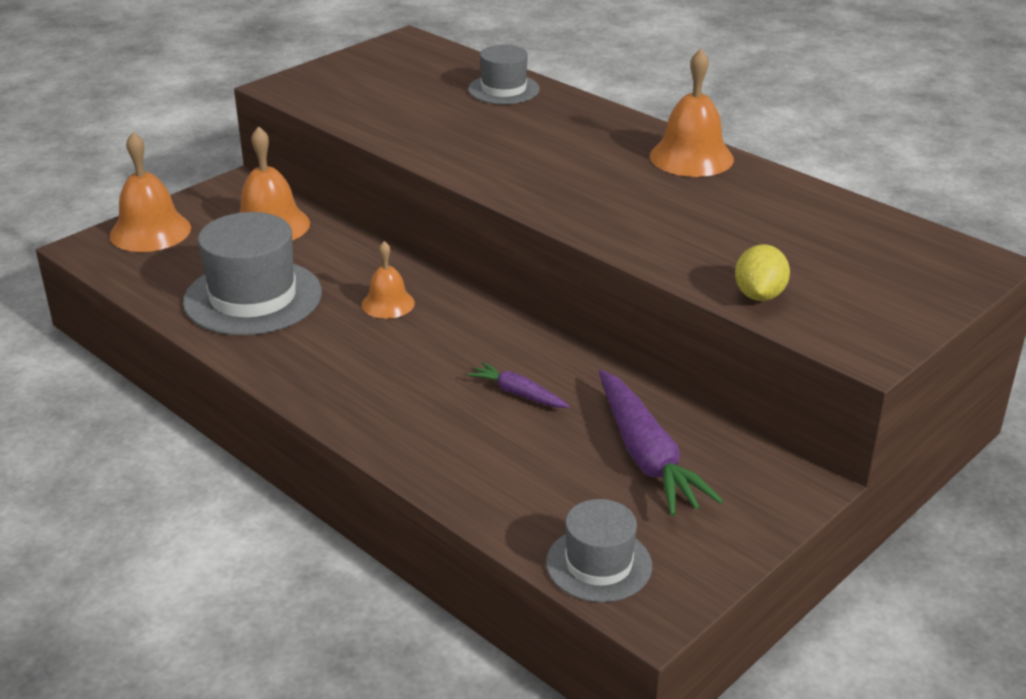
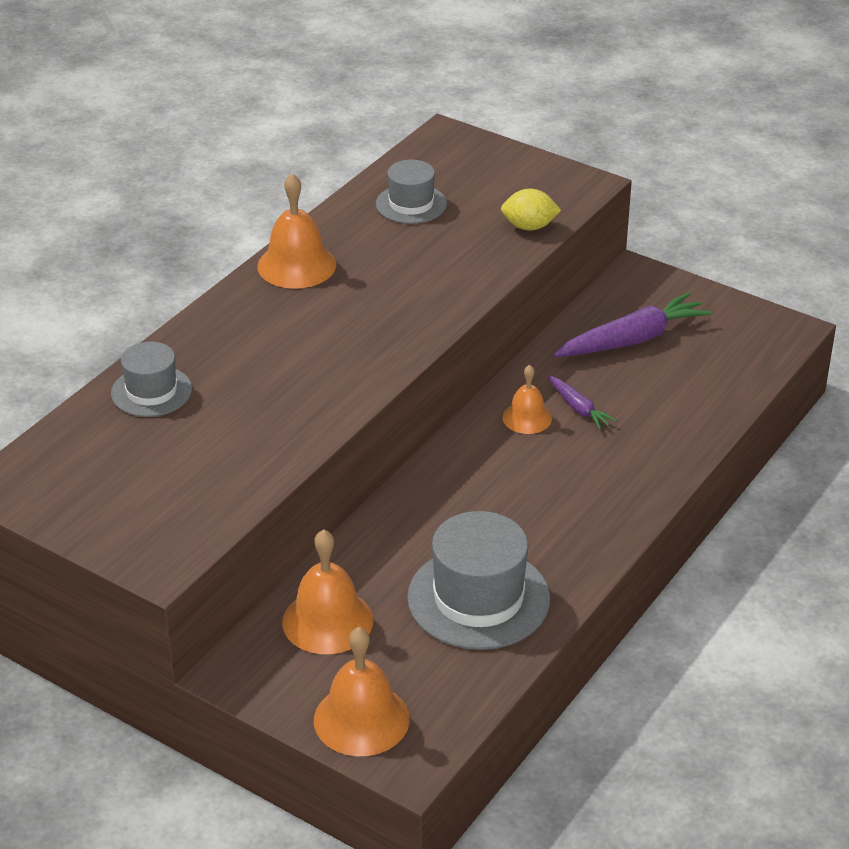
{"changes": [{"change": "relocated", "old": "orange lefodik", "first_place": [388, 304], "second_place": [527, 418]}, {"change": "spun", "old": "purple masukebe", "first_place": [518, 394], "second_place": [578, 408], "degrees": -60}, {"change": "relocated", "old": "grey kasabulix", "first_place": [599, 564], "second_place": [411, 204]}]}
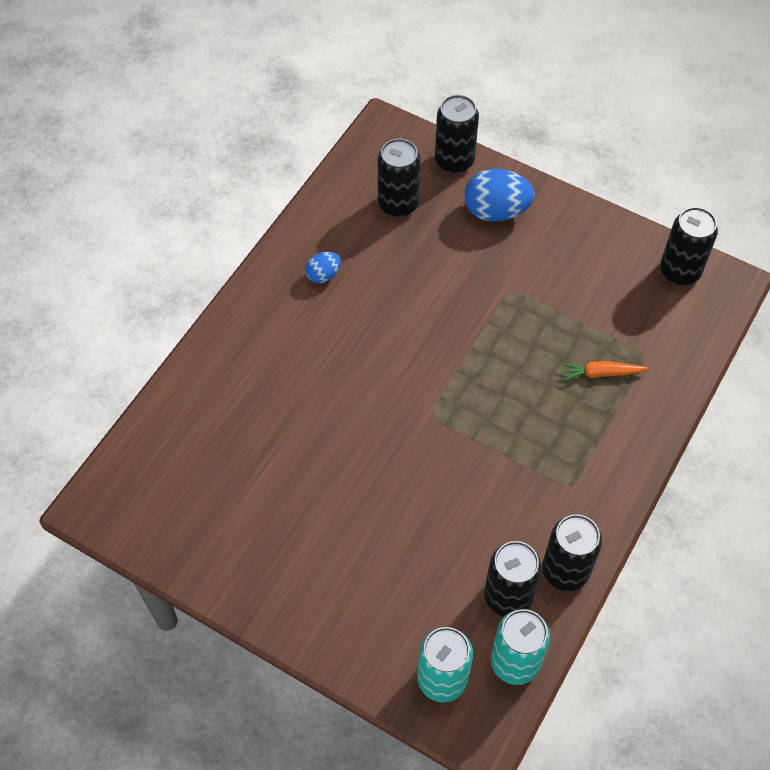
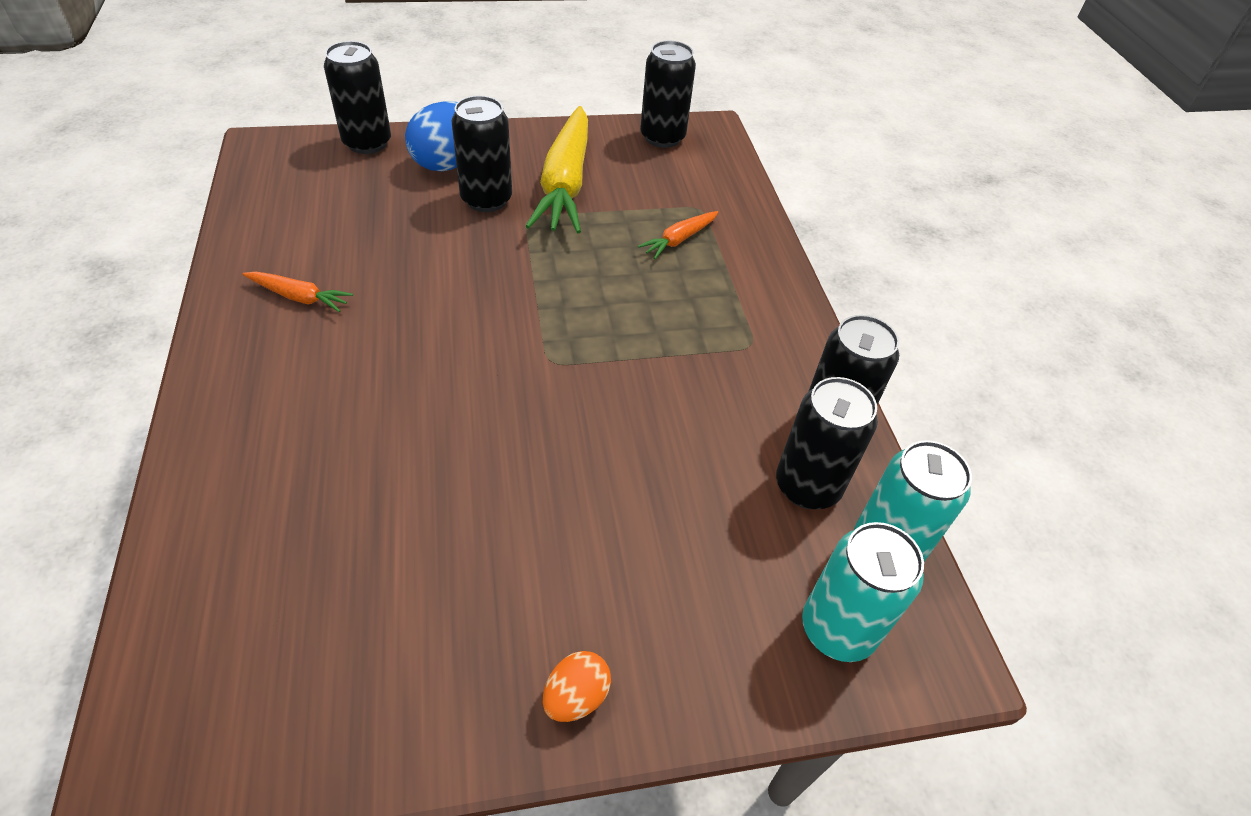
{"changes": [{"change": "exchanged", "old": "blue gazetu", "new": "orange masukebe", "first_place": [323, 275], "second_place": [299, 297]}, {"change": "relocated", "old": "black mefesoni", "first_place": [398, 204], "second_place": [486, 199]}, {"change": "appeared", "new": "yellow masukebe", "second_place": [565, 183]}, {"change": "appeared", "new": "orange gazetu", "second_place": [576, 697]}]}
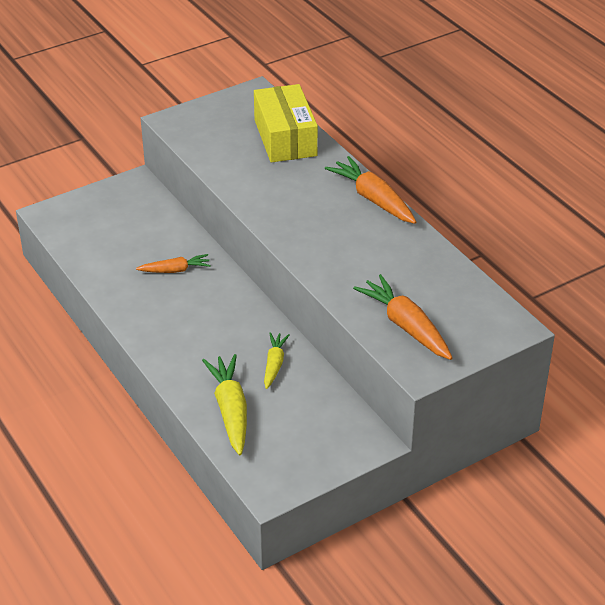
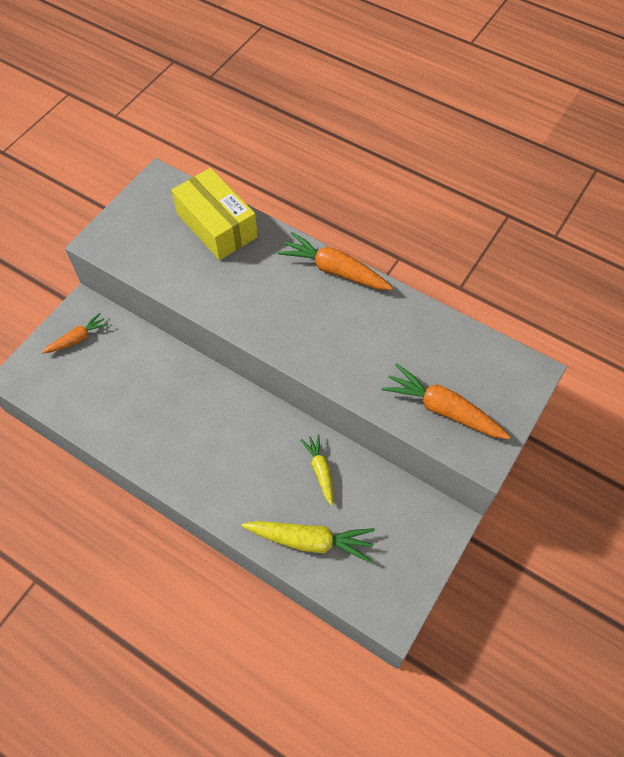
{"changes": [{"change": "relocated", "old": "orange masukebe", "first_place": [175, 270], "second_place": [77, 338]}, {"change": "spun", "old": "yellow masukebe", "first_place": [230, 410], "second_place": [310, 541], "degrees": 135}]}
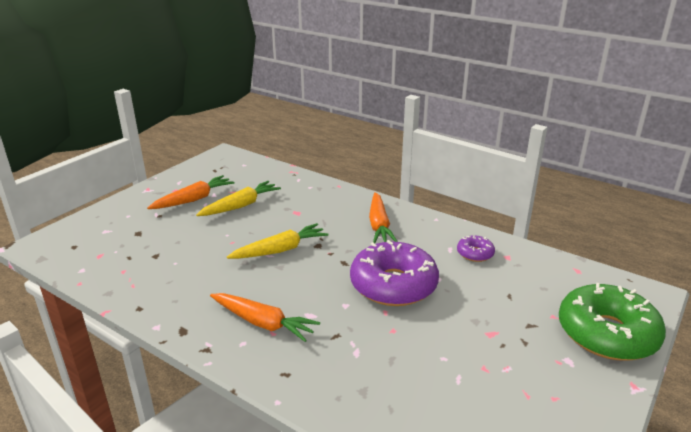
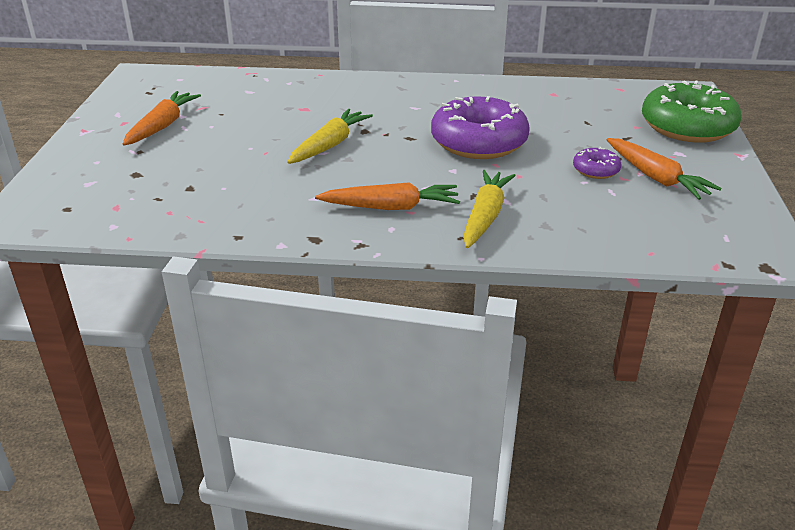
{"changes": [{"change": "relocated", "old": "yellow masukebe", "first_place": [241, 206], "second_place": [485, 216]}, {"change": "relocated", "old": "orange masukebe", "first_place": [379, 225], "second_place": [656, 177]}, {"change": "relocated", "old": "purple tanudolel", "first_place": [475, 253], "second_place": [596, 170]}]}
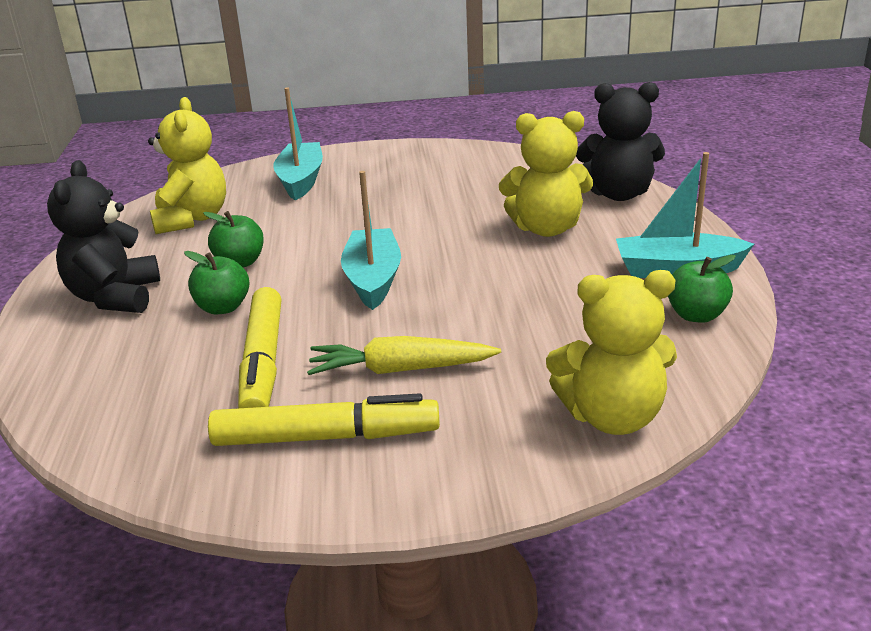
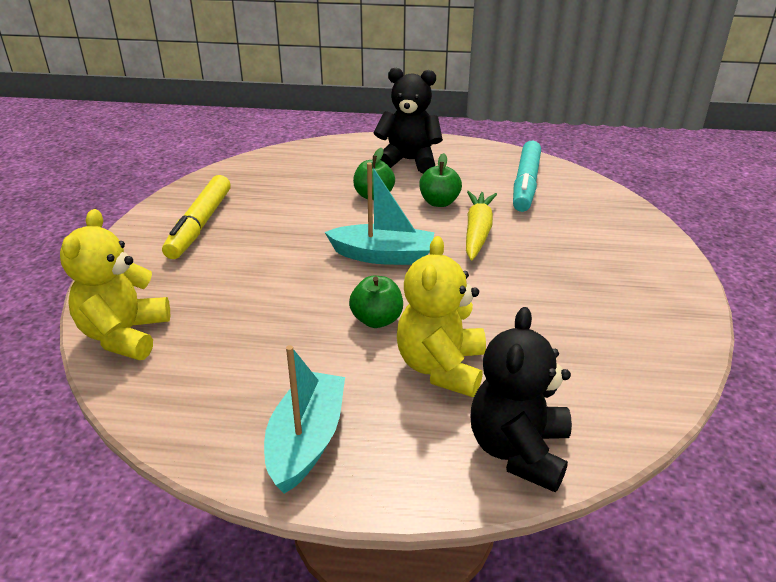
{"changes": [{"change": "exchanged", "old": "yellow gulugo", "new": "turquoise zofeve", "first_place": [192, 219], "second_place": [526, 184]}, {"change": "missing", "old": "yellow zofeve", "first_place": [263, 363]}, {"change": "missing", "old": "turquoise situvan", "first_place": [301, 180]}, {"change": "relocated", "old": "yellow masukebe", "first_place": [400, 369], "second_place": [477, 232]}, {"change": "relocated", "old": "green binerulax", "first_place": [696, 315], "second_place": [377, 320]}]}
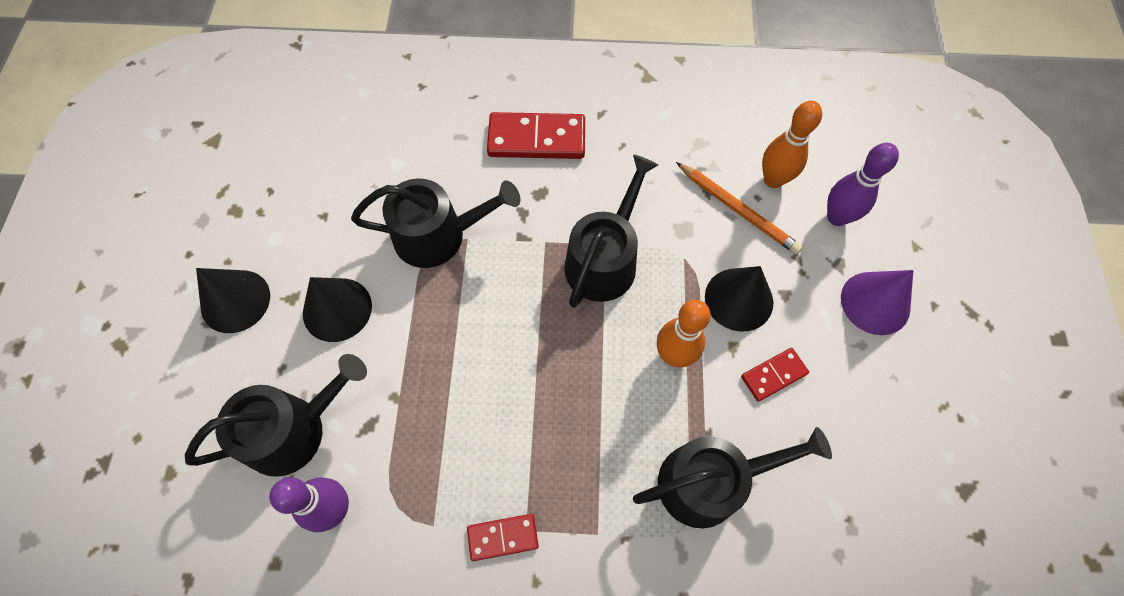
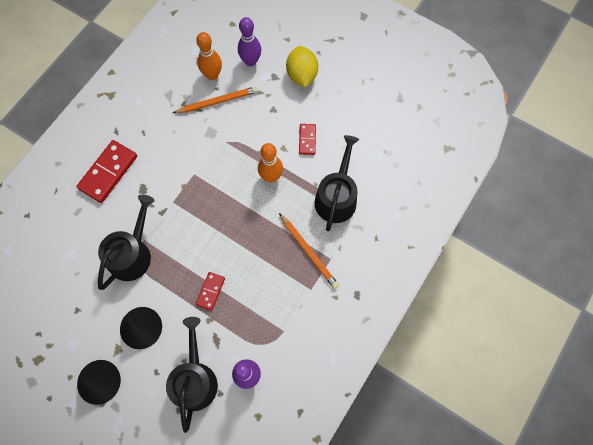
{"changes": [{"change": "relocated", "old": "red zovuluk", "first_place": [503, 537], "second_place": [210, 291]}, {"change": "missing", "old": "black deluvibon", "first_place": [604, 259]}, {"change": "missing", "old": "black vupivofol", "first_place": [739, 299]}, {"change": "exchanged", "old": "purple vupivofol", "new": "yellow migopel", "first_place": [875, 303], "second_place": [302, 75]}, {"change": "appeared", "new": "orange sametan", "second_place": [308, 251]}]}
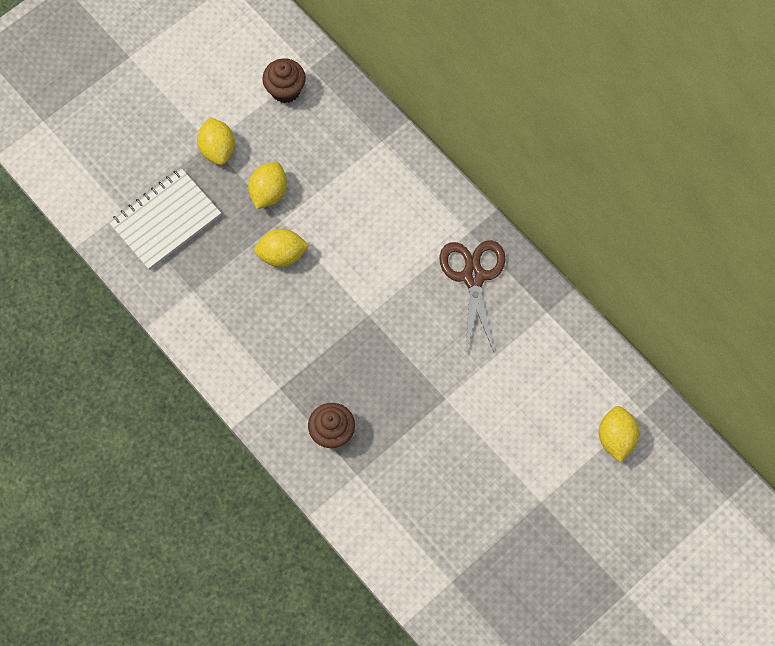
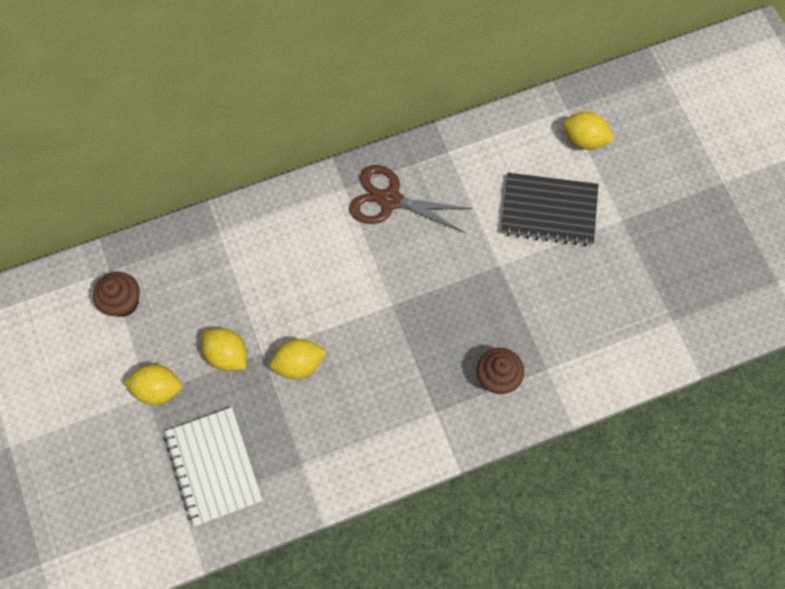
{"changes": [{"change": "spun", "old": "yellow migopel", "first_place": [282, 255], "second_place": [299, 364], "degrees": 60}, {"change": "appeared", "new": "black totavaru", "second_place": [549, 211]}]}
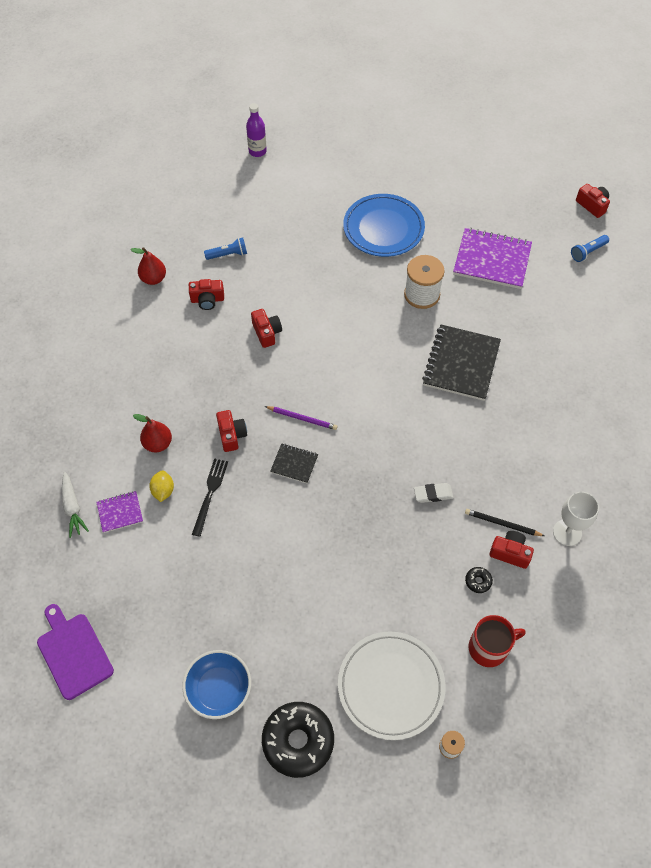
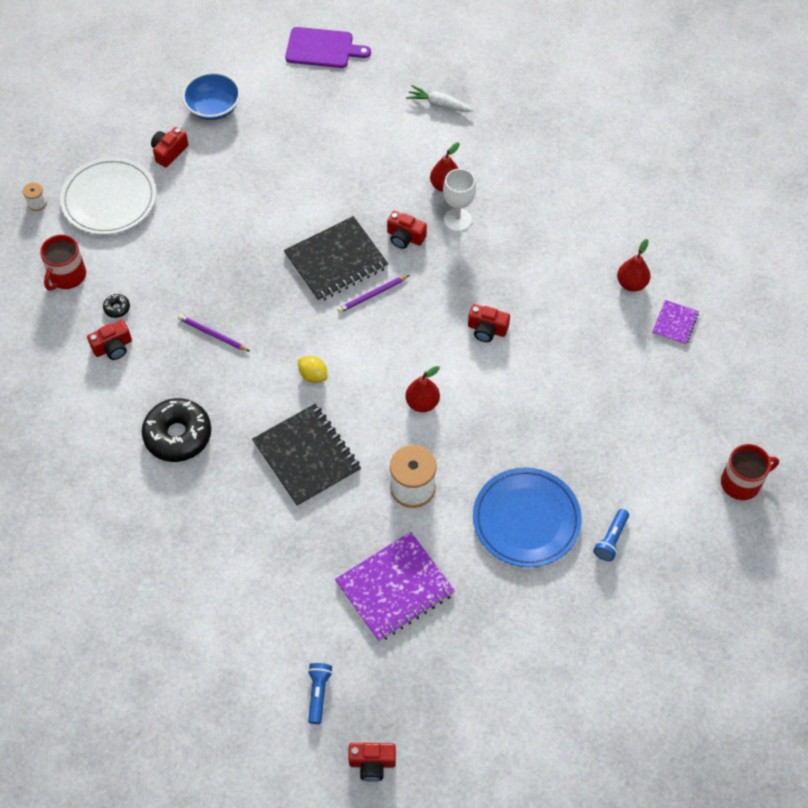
{"changes": [{"change": "relocated", "old": "purple totavaru", "first_place": [120, 512], "second_place": [675, 323]}, {"change": "relocated", "old": "yellow migopel", "first_place": [163, 491], "second_place": [313, 375]}, {"change": "relocated", "old": "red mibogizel", "first_place": [207, 300], "second_place": [169, 152]}, {"change": "missing", "old": "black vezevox", "first_place": [210, 494]}, {"change": "relocated", "old": "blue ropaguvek", "first_place": [228, 254], "second_place": [611, 539]}, {"change": "exchanged", "old": "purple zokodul", "new": "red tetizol", "first_place": [257, 151], "second_place": [741, 482]}, {"change": "relocated", "old": "black tanudolel", "first_place": [298, 741], "second_place": [178, 435]}, {"change": "size", "old": "black totavaru", "first_place": [294, 464], "second_place": [336, 261], "factor": 1.99}, {"change": "exchanged", "old": "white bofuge", "new": "purple sametan", "first_place": [433, 494], "second_place": [212, 334]}, {"change": "missing", "old": "black sametan", "first_place": [502, 524]}, {"change": "relocated", "old": "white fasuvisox", "first_place": [567, 532], "second_place": [457, 220]}, {"change": "appeared", "new": "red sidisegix", "second_place": [422, 403]}]}
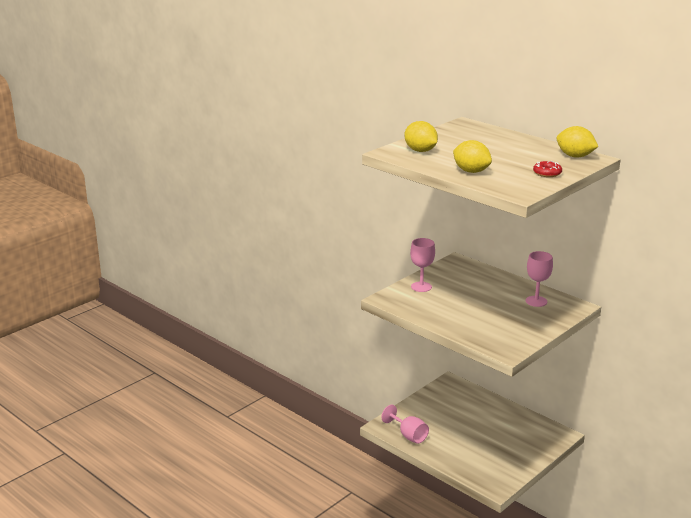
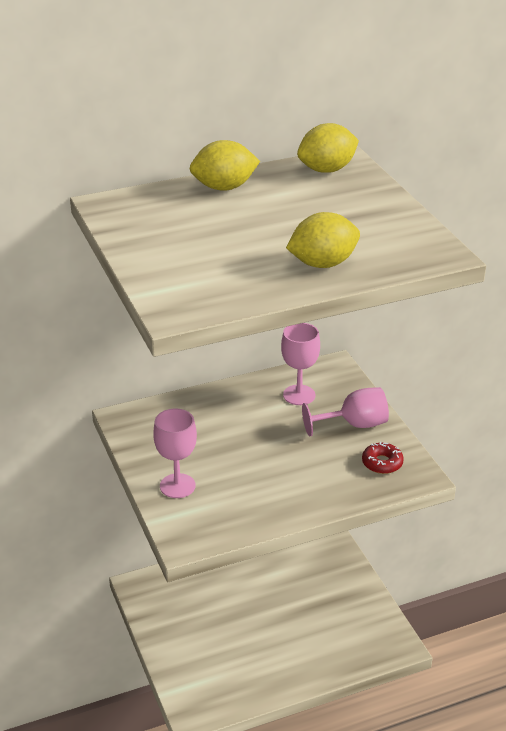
{"changes": [{"change": "relocated", "old": "pink fasuvisox", "first_place": [408, 435], "second_place": [354, 425]}, {"change": "relocated", "old": "yellow migopel", "first_place": [420, 151], "second_place": [224, 187]}, {"change": "relocated", "old": "red tanudolel", "first_place": [547, 173], "second_place": [382, 463]}]}
